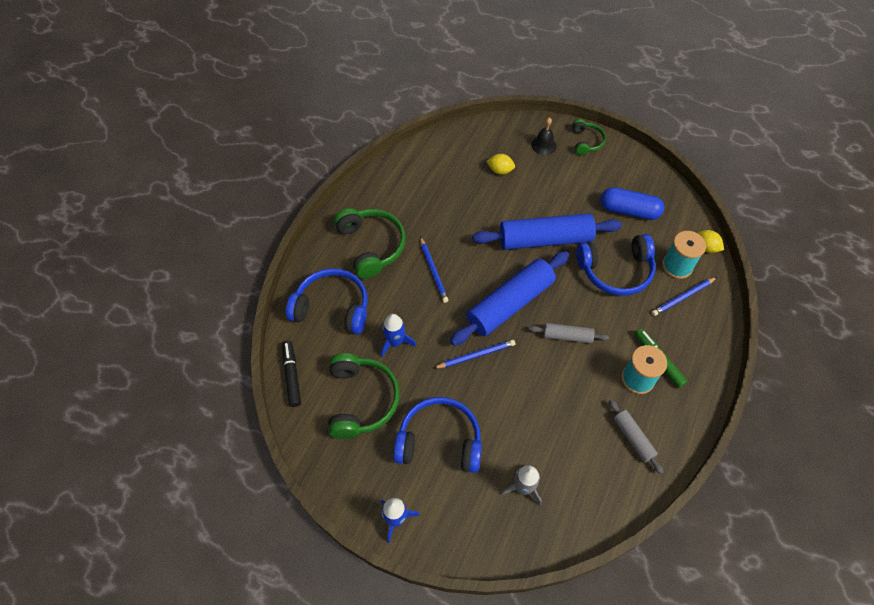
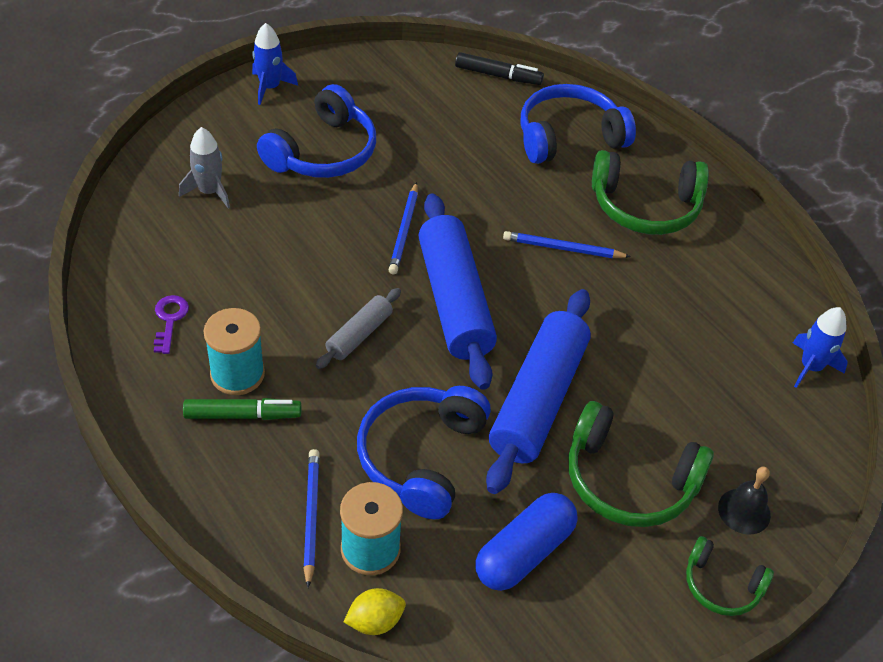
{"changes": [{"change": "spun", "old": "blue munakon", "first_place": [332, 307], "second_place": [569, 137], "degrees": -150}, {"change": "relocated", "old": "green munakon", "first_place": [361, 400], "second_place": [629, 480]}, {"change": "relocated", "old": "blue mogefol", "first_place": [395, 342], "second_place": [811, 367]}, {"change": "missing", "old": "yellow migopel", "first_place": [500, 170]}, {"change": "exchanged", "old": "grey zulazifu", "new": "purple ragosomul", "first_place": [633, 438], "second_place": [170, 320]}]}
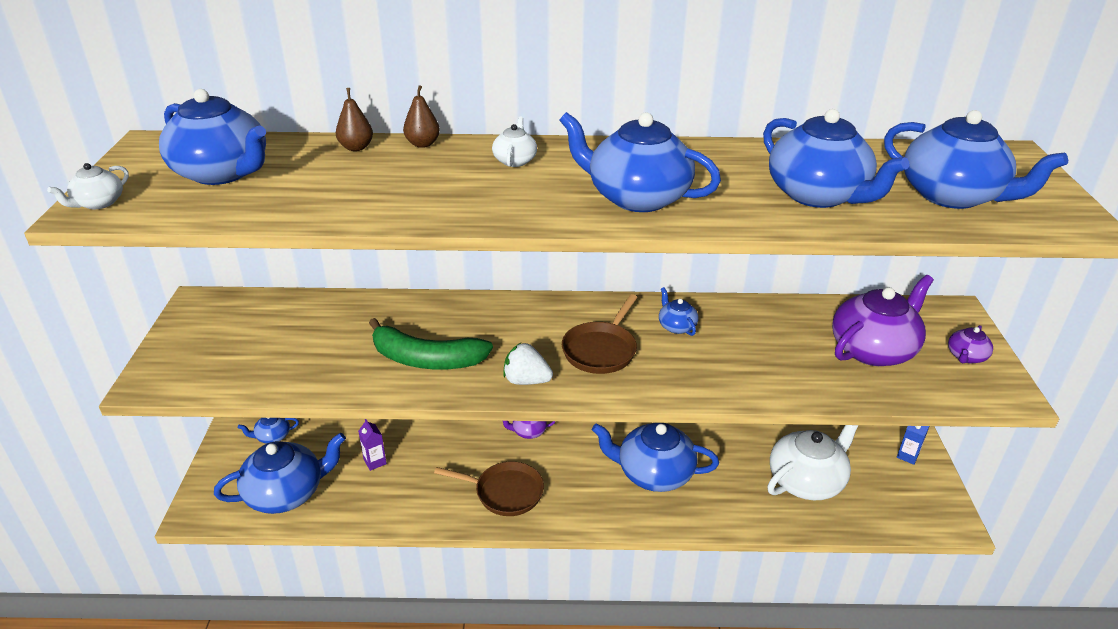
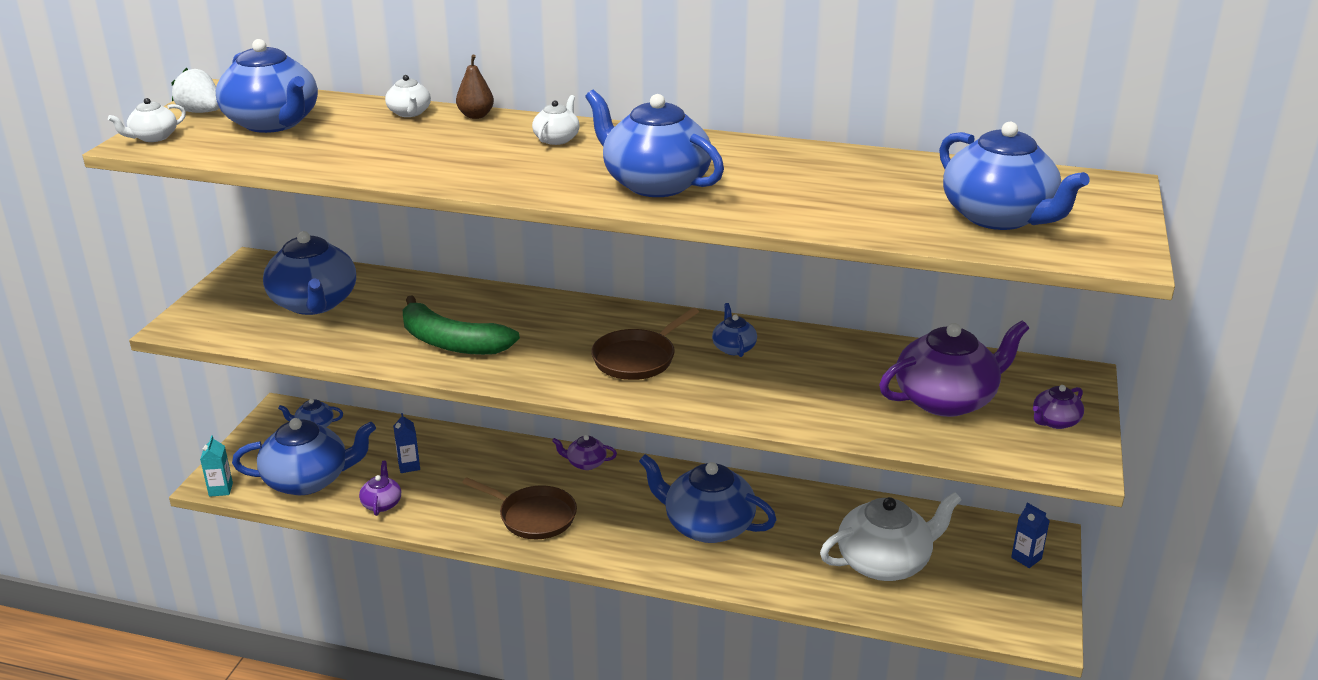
{"changes": [{"change": "exchanged", "old": "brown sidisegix", "new": "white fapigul", "first_place": [356, 147], "second_place": [409, 113]}, {"change": "colour", "old": "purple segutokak", "new": "blue segutokak", "first_place": [375, 462], "second_place": [409, 466]}, {"change": "relocated", "old": "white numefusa", "first_place": [526, 380], "second_place": [201, 112]}, {"change": "relocated", "old": "blue fapigul", "first_place": [818, 195], "second_place": [314, 303]}, {"change": "appeared", "new": "turquoise segutokak", "second_place": [221, 489]}, {"change": "appeared", "new": "purple fapigul", "second_place": [382, 503]}]}
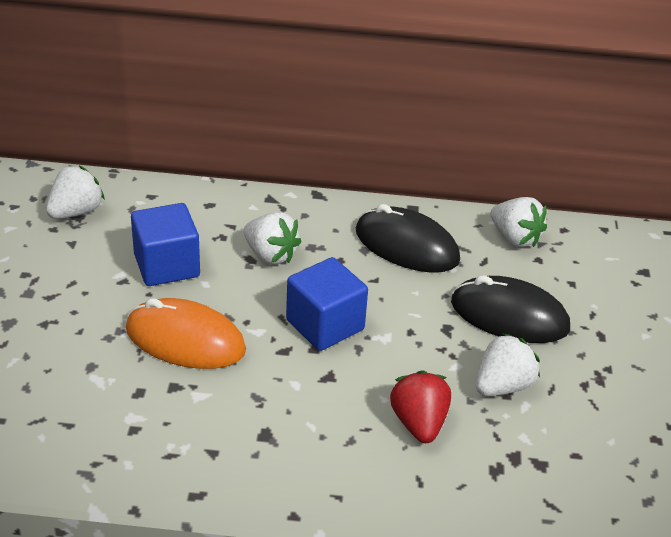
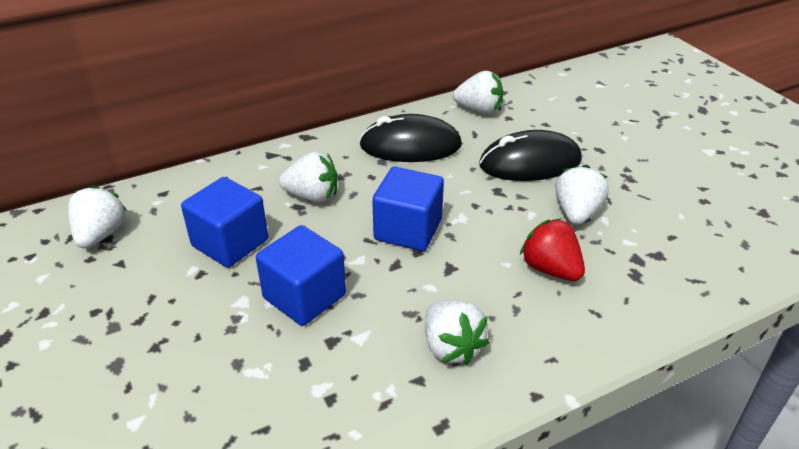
{"changes": [{"change": "exchanged", "old": "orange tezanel", "new": "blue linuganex", "first_place": [185, 340], "second_place": [304, 296]}, {"change": "appeared", "new": "white numefusa", "second_place": [451, 347]}]}
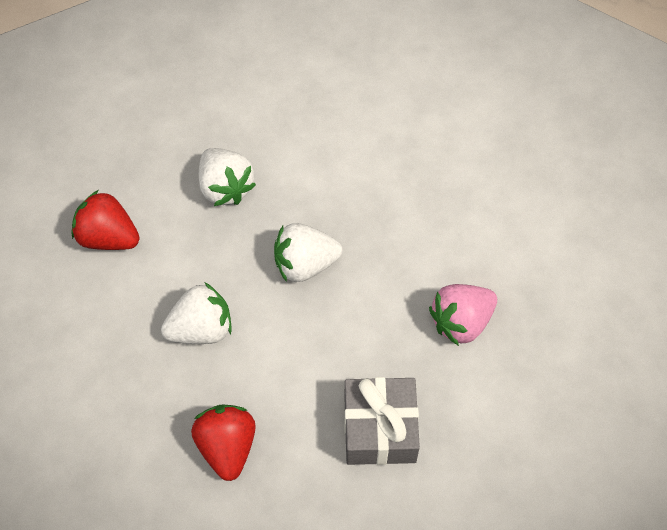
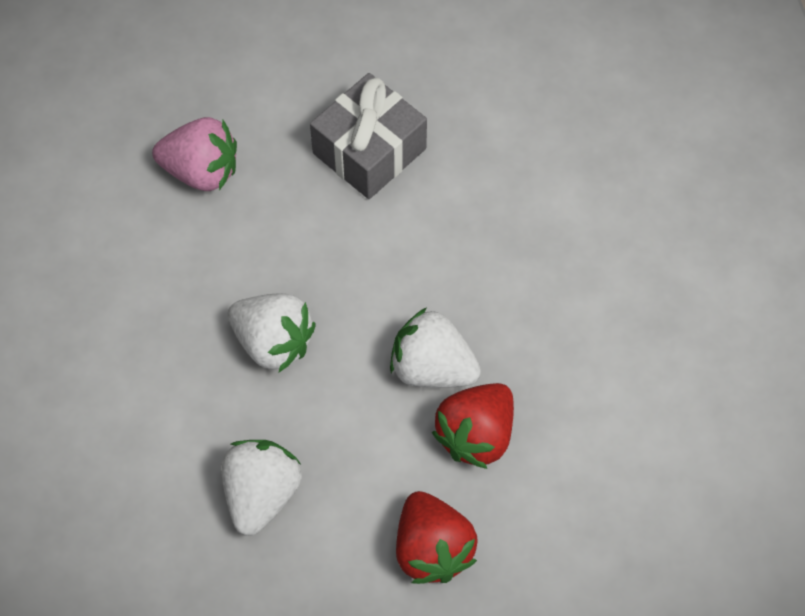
{"changes": [{"change": "relocated", "old": "red numefusa", "first_place": [227, 447], "second_place": [476, 435]}]}
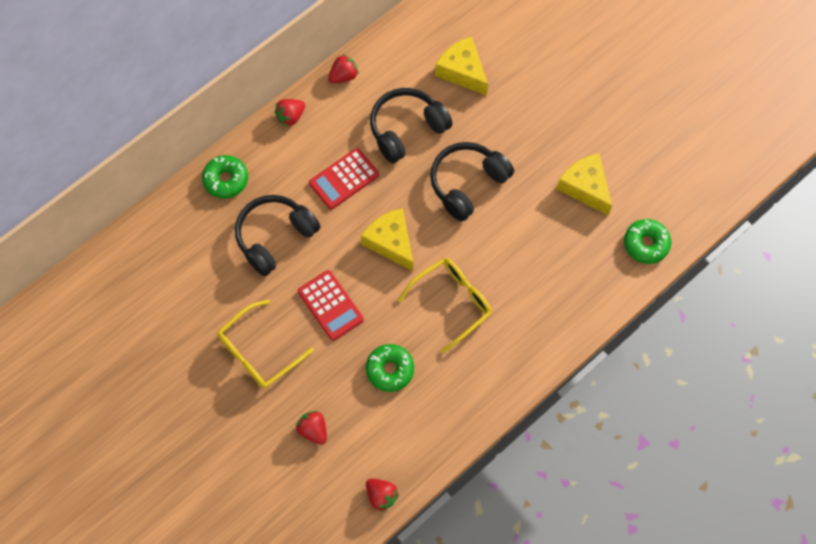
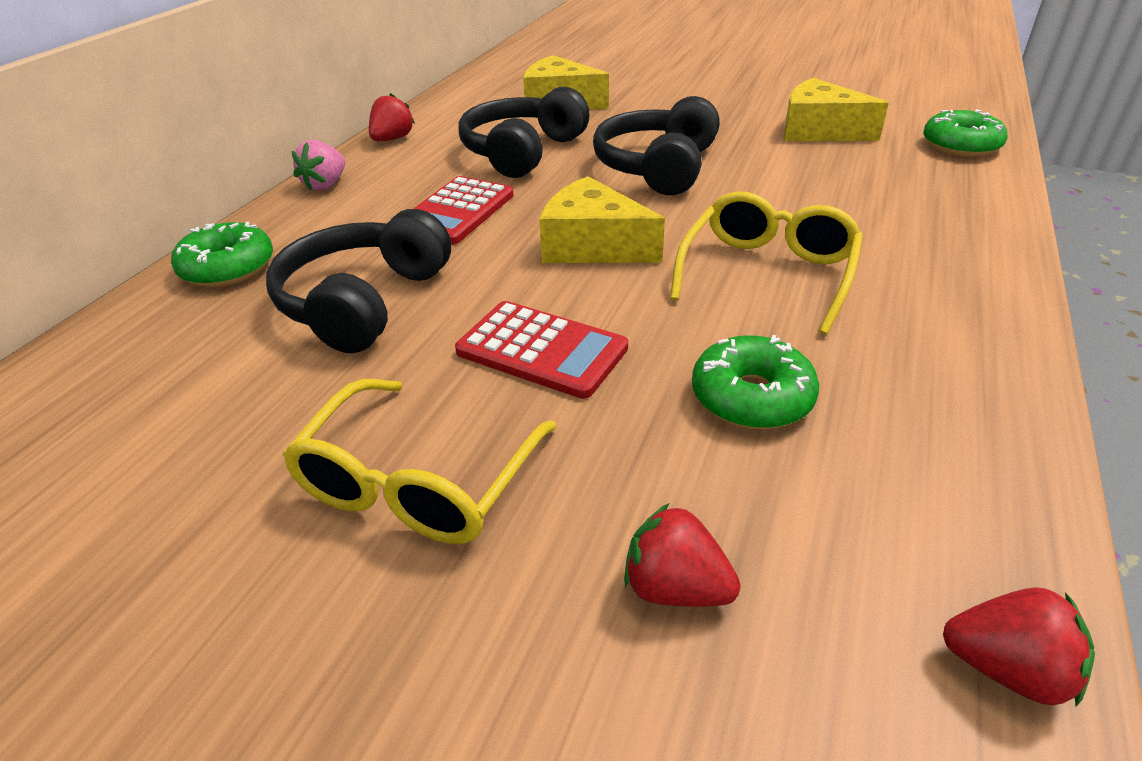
{"changes": [{"change": "colour", "old": "red numefusa", "new": "pink numefusa", "first_place": [291, 116], "second_place": [325, 185]}]}
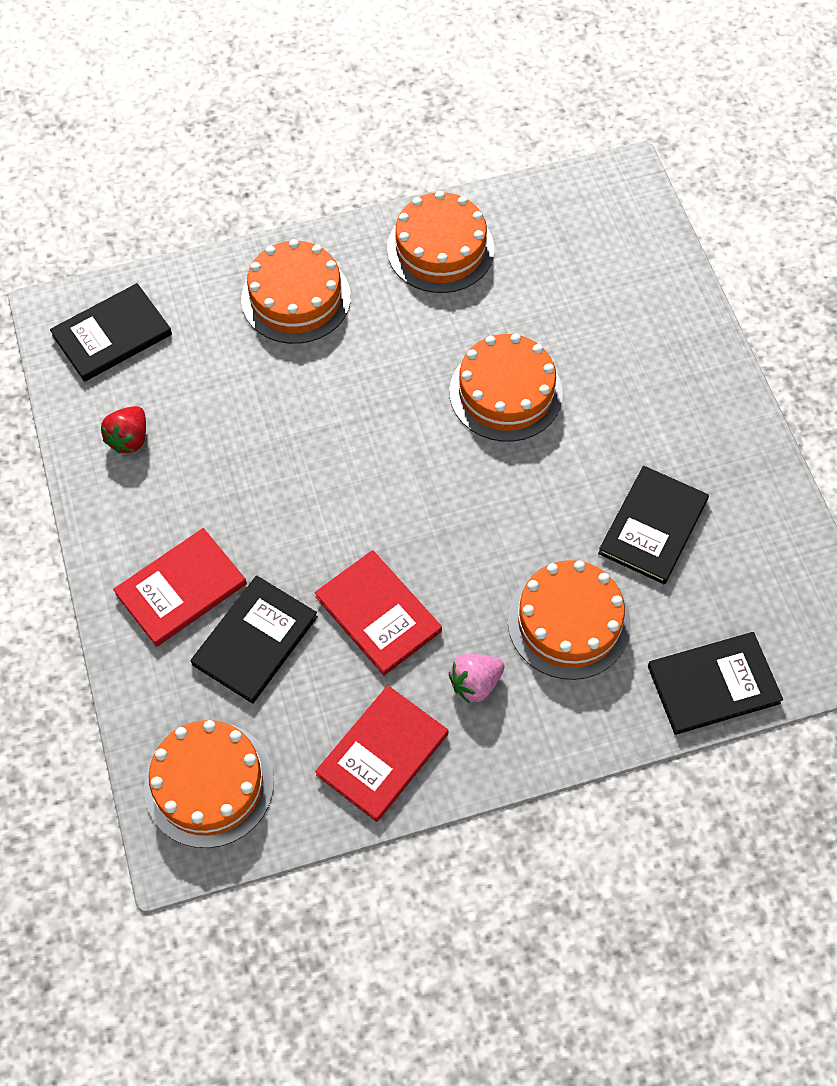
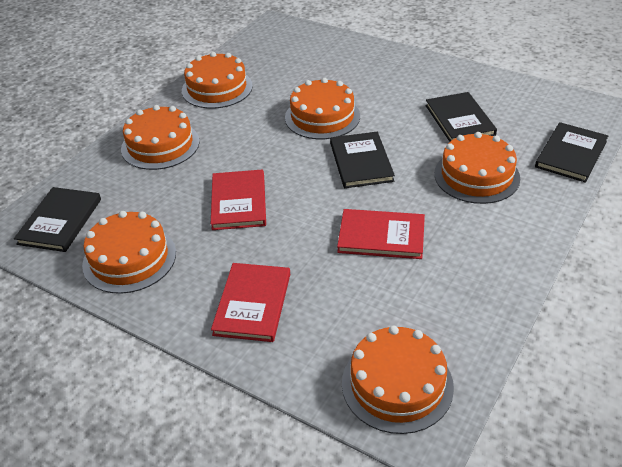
{"changes": [{"change": "exchanged", "old": "red numefusa", "new": "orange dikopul", "first_place": [129, 439], "second_place": [129, 258]}, {"change": "relocated", "old": "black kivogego", "first_place": [255, 640], "second_place": [361, 162]}, {"change": "relocated", "old": "red kivogego", "first_place": [382, 754], "second_place": [238, 202]}, {"change": "missing", "old": "pink numefusa", "first_place": [475, 683]}]}
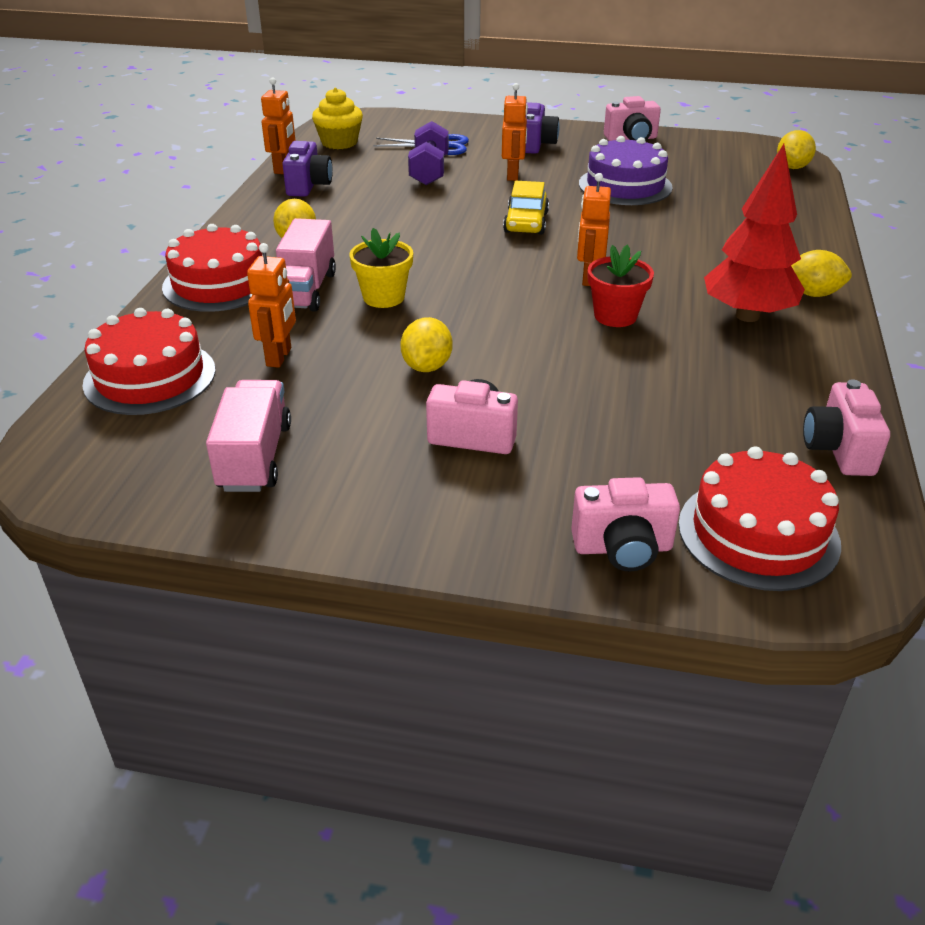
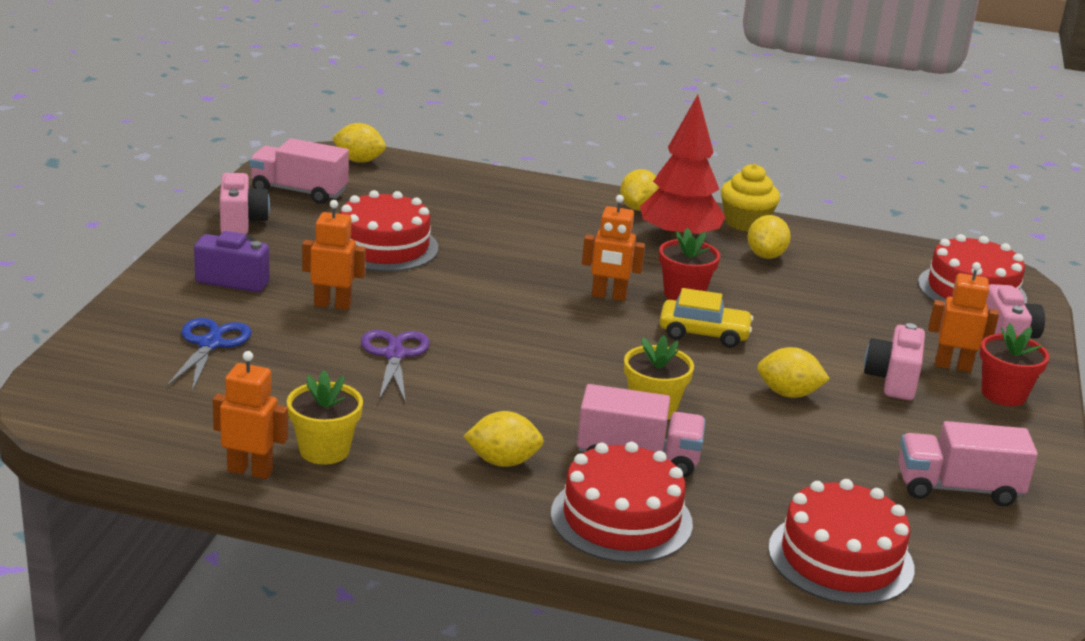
{"changes": [{"change": "relocated", "old": "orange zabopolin", "first_place": [279, 357], "second_place": [952, 366]}, {"change": "exchanged", "old": "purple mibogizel", "new": "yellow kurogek", "first_place": [308, 186], "second_place": [324, 450]}, {"change": "relocated", "old": "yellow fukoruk", "first_place": [339, 142], "second_place": [746, 223]}, {"change": "missing", "old": "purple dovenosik", "first_place": [429, 171]}, {"change": "relocated", "old": "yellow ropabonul", "first_place": [526, 222], "second_place": [704, 333]}, {"change": "colour", "old": "purple dikopul", "new": "red dikopul", "first_place": [625, 185], "second_place": [384, 247]}, {"change": "missing", "old": "pink mibogizel", "first_place": [838, 450]}, {"change": "appeared", "new": "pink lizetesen", "second_place": [299, 191]}, {"change": "appeared", "new": "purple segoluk", "second_place": [394, 355]}, {"change": "appeared", "new": "yellow migopel", "second_place": [766, 255]}, {"change": "appeared", "new": "red kurogek", "second_place": [1003, 394]}]}
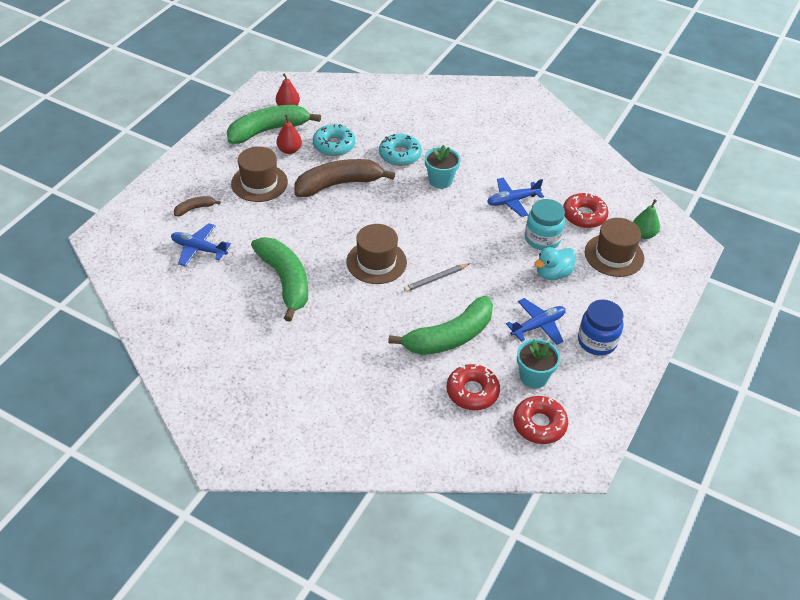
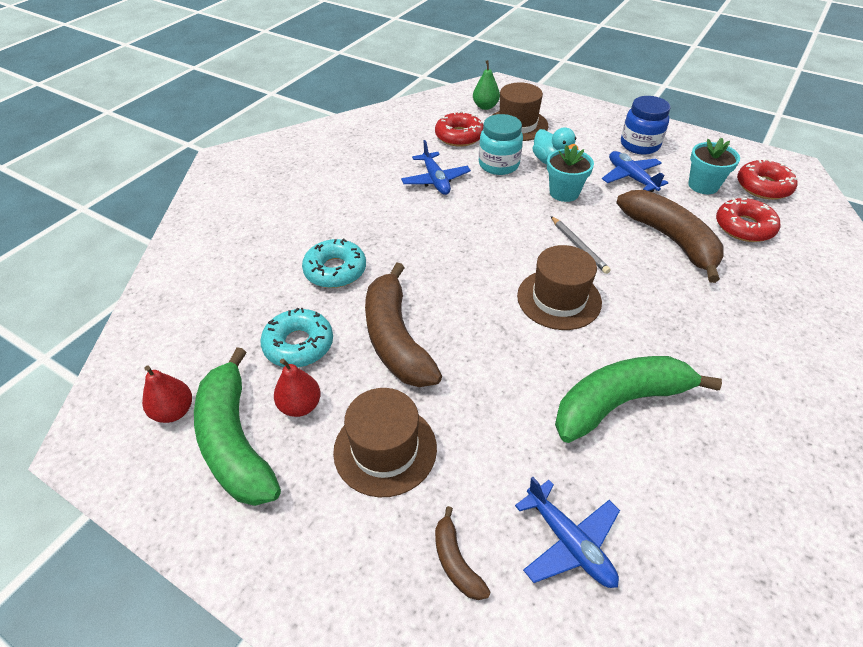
{"changes": [{"change": "spun", "old": "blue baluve", "first_place": [199, 249], "second_place": [569, 542], "degrees": -60}, {"change": "colour", "old": "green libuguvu", "new": "brown libuguvu", "first_place": [449, 337], "second_place": [670, 239]}, {"change": "relocated", "old": "turquoise kurogek", "first_place": [440, 180], "second_place": [564, 192]}]}
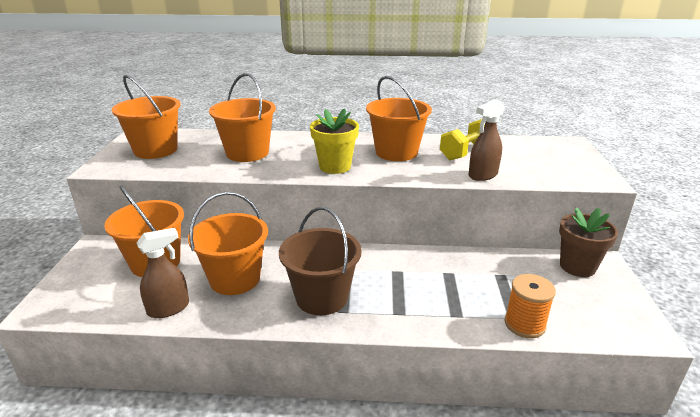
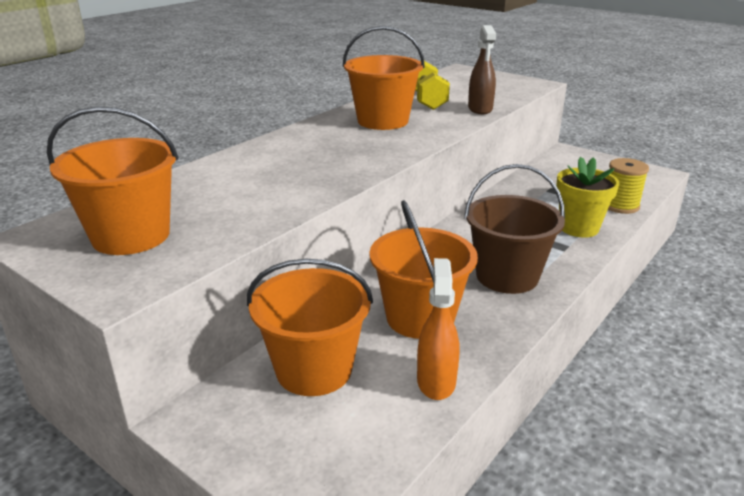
{"changes": [{"change": "colour", "old": "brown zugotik", "new": "orange zugotik", "first_place": [169, 308], "second_place": [436, 381]}, {"change": "missing", "old": "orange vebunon", "first_place": [247, 153]}, {"change": "relocated", "old": "yellow kurogek", "first_place": [335, 167], "second_place": [578, 228]}, {"change": "colour", "old": "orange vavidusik", "new": "yellow vavidusik", "first_place": [524, 324], "second_place": [620, 206]}, {"change": "missing", "old": "brown kurogek", "first_place": [577, 266]}]}
